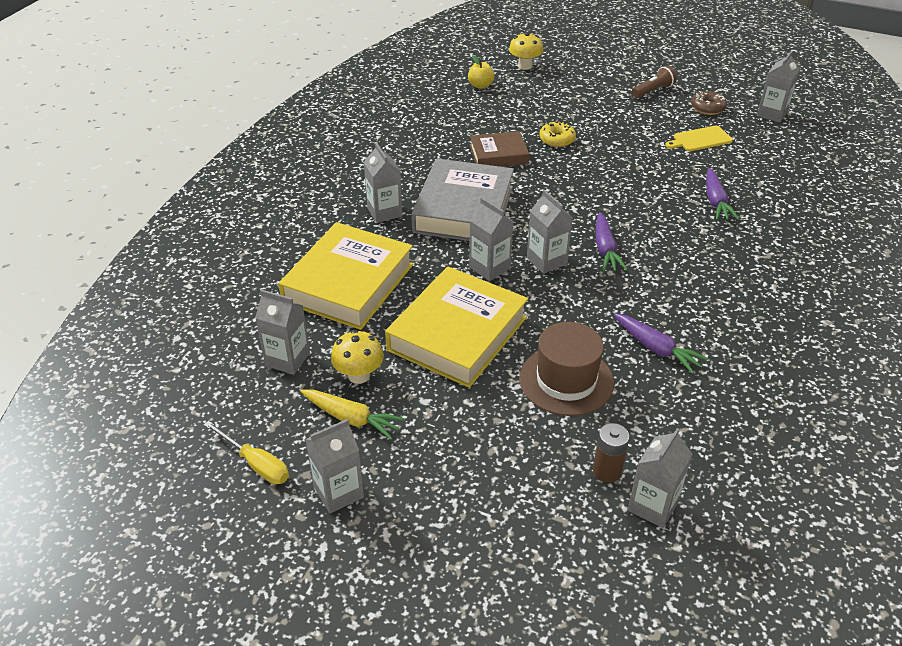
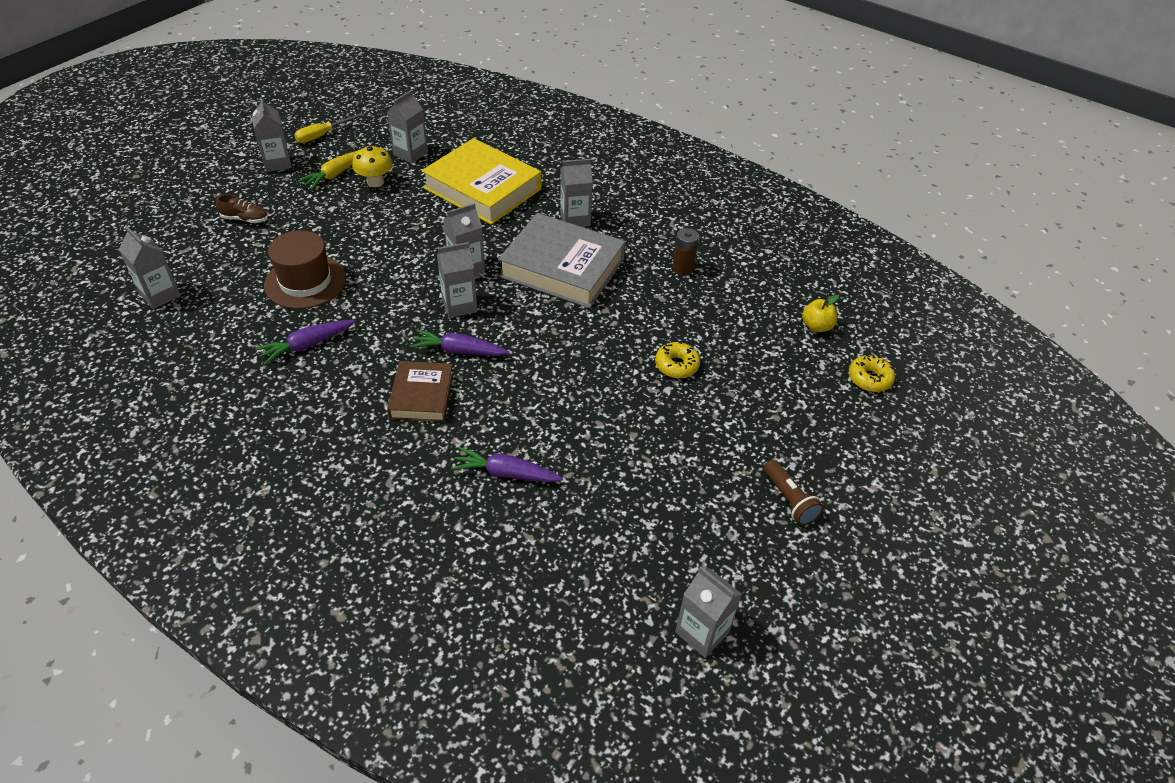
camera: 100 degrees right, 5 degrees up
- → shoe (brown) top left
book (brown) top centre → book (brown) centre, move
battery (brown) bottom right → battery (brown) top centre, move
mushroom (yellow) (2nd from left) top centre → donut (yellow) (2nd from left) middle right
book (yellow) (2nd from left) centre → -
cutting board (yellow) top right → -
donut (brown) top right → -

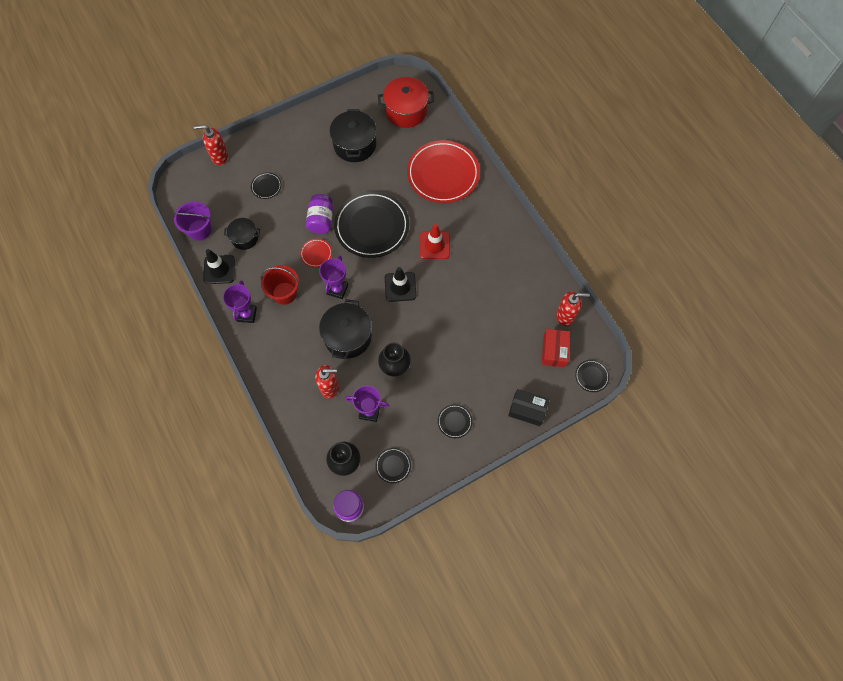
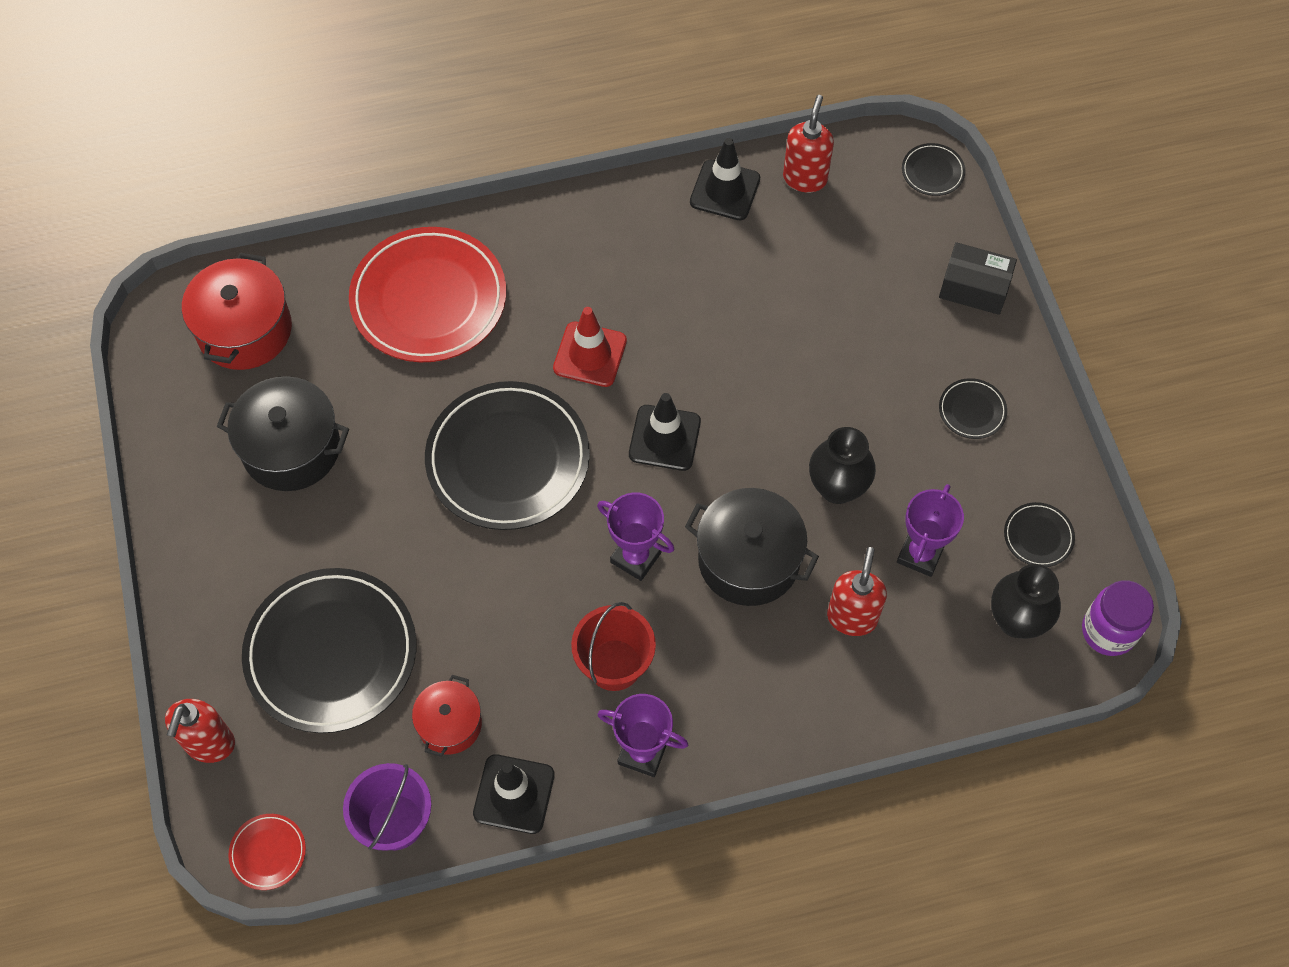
camera: 75 degrees left, 5 degrees down
plate (red) (1st from left) centre → plate (red) (1st from left) bottom left, move
plate (black) (1st from left) top left → plate (black) (1st from left) bottom left, x2.38
pot (black) (1st from left) middle left → pot (red) (2nd from left) bottom centre
- → traffic cone (black) (3rd from left) top centre
box (black) centre → box (black) top right, 75 degrees clockwise
jar (purple) (1st from left) top centre → -
box (red) centre → -

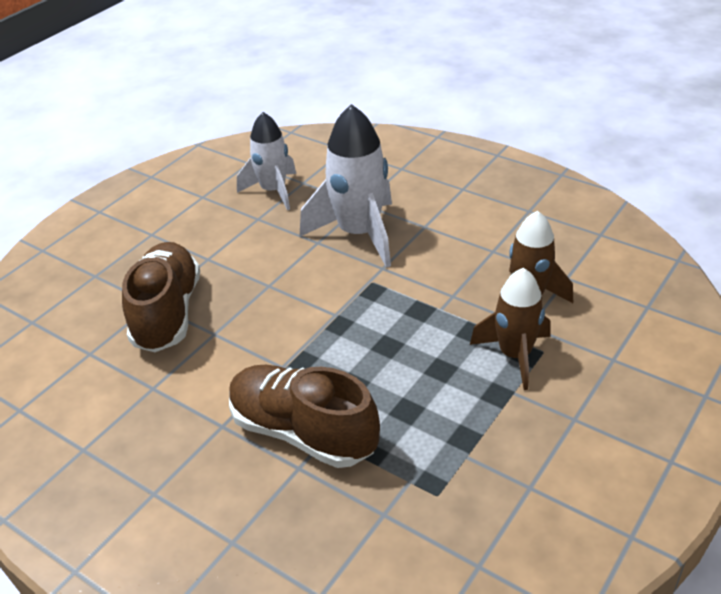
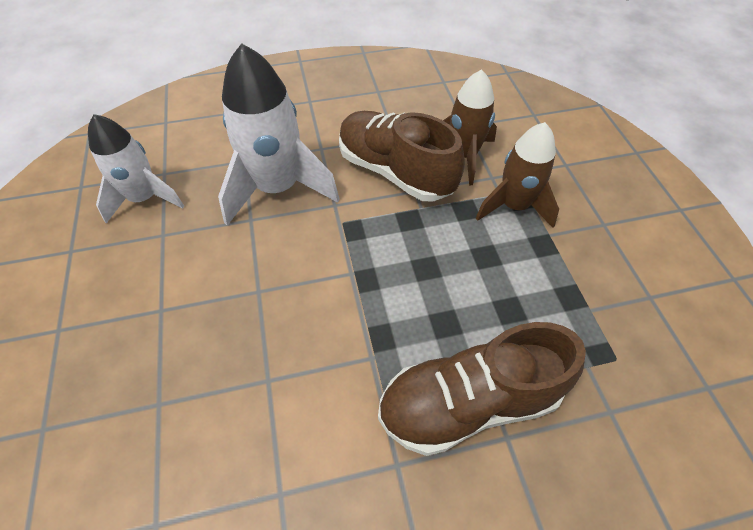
camera: 50 degrees left, 15 degrees up
shoe (brown) (1st from left) middle left → shoe (brown) (1st from left) top centre, move

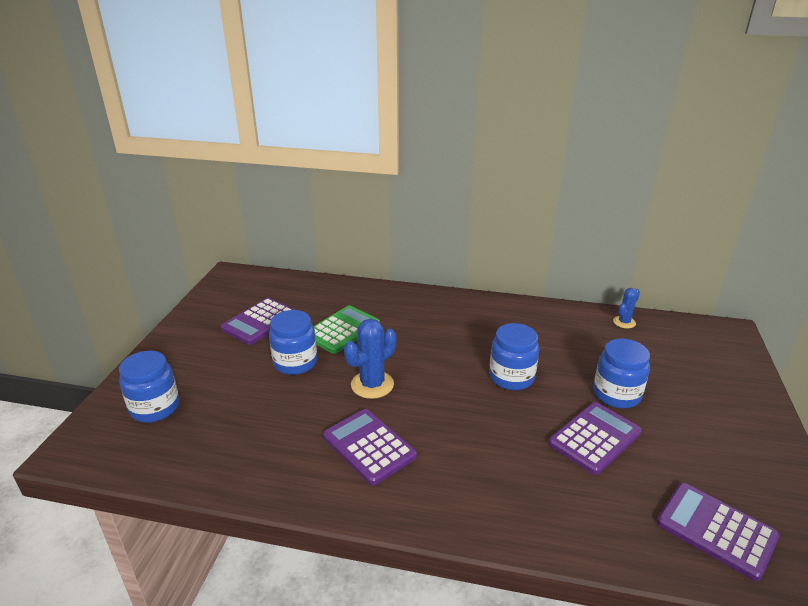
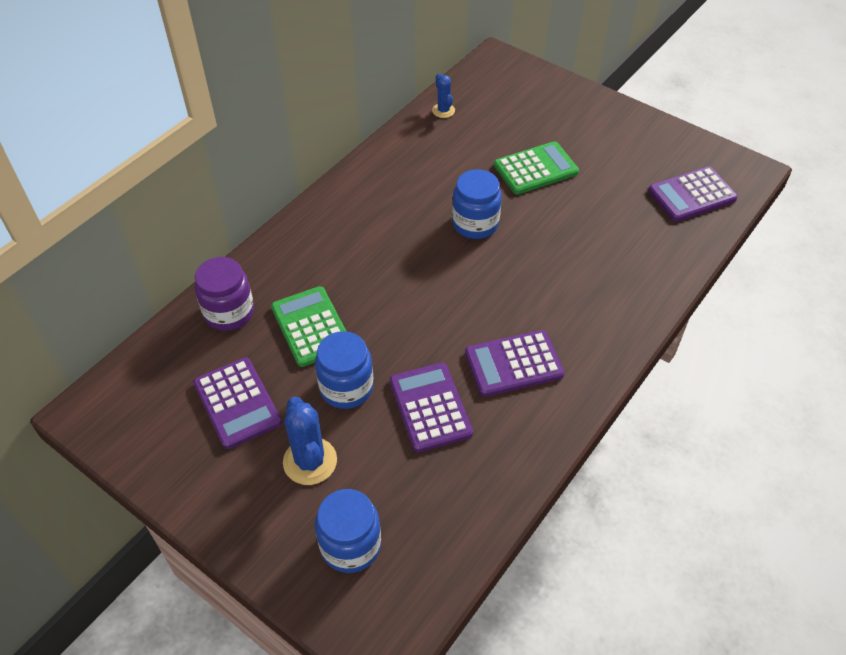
camera: 65 degrees left, 20 degrees up
- → jar (purple) middle left
cactus (blue) (1st from left) centre → cactus (blue) (1st from left) bottom centre, move
calculator (purple) (3rd from left in the first image) bottom right → calculator (purple) (2nd from left) centre, move
jar (blue) (4th from left) middle right → calculator (green) (2nd from left) top centre

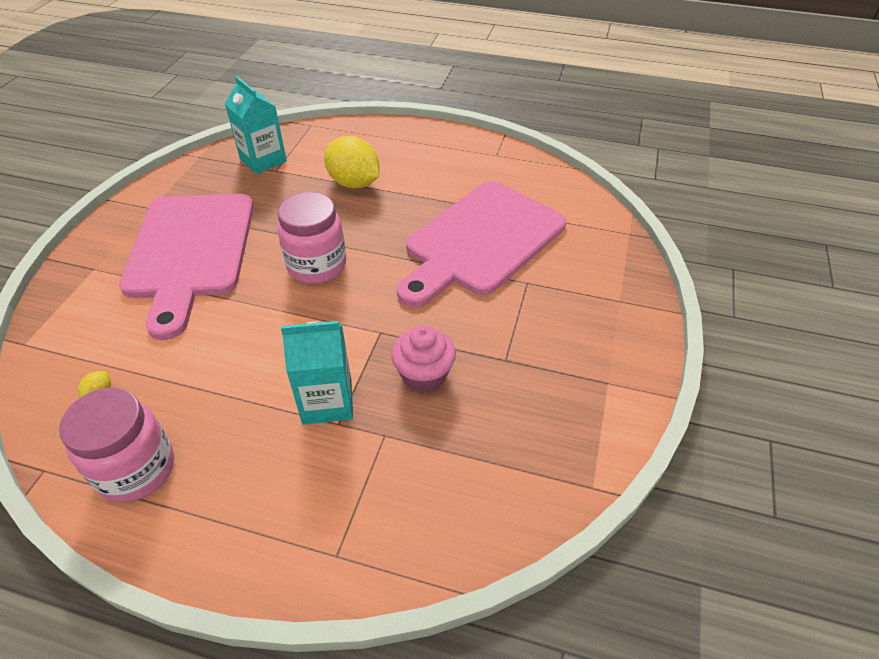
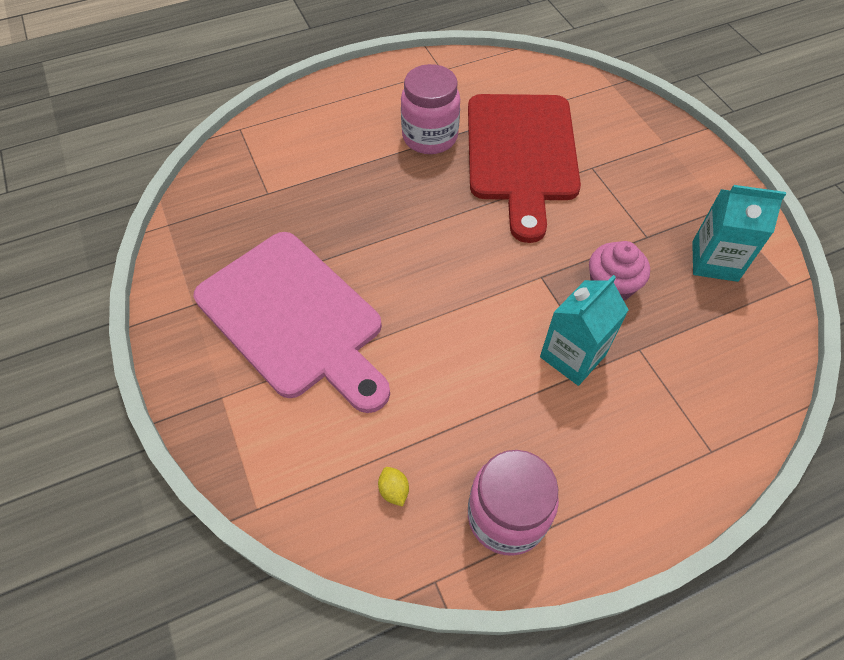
camera: 40 degrees left, 10 degrees up
jar (pink) (2nd from left in the first image) centre → jar (pink) (1st from left) top centre, move
cutting board (pink) (2nd from left) centre → cutting board (red) top centre
carton (turquoise) (1st from left in the first image) top left → carton (turquoise) (2nd from left) middle right, move
lemon (yellow) (2nd from left) top centre → -

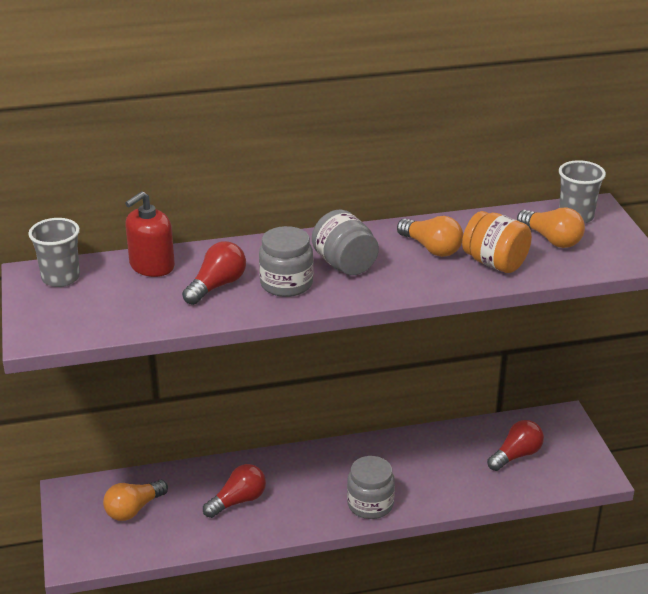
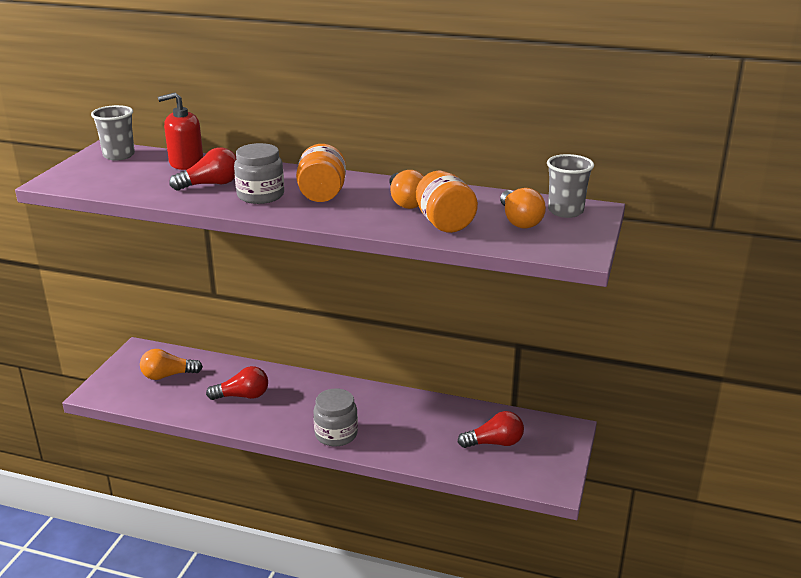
camera: 30 degrees right, 5 degrees down
jar (grey) (2nd from left) centre → jar (orange) (1st from left) top centre

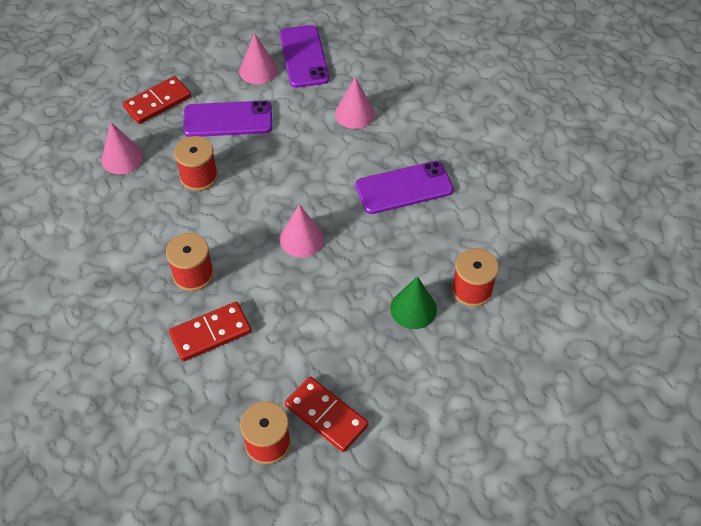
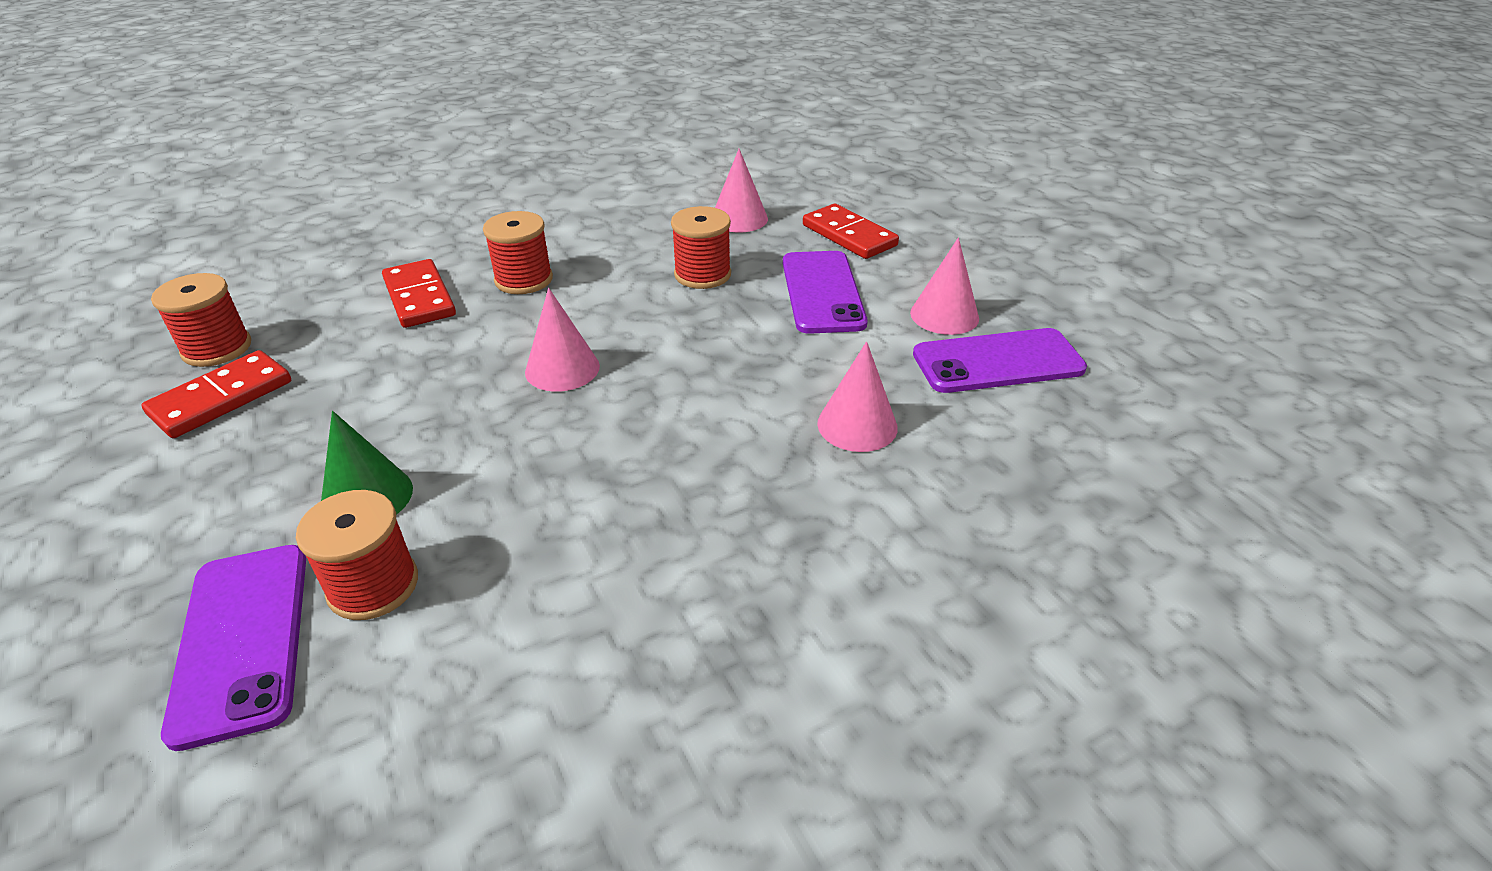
camera: 90 degrees right, 15 degrees down
phone (purple) (3rd from left in the first image) centre → phone (purple) (1st from left) bottom left, move

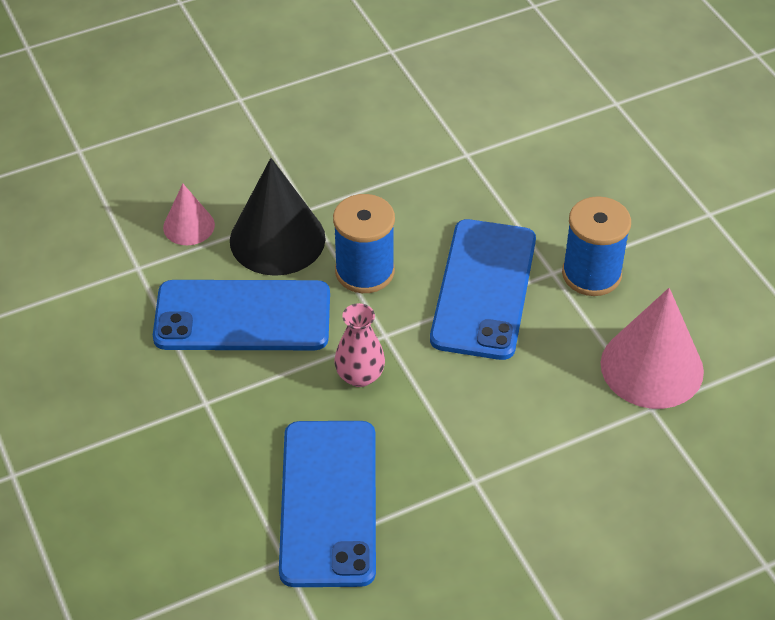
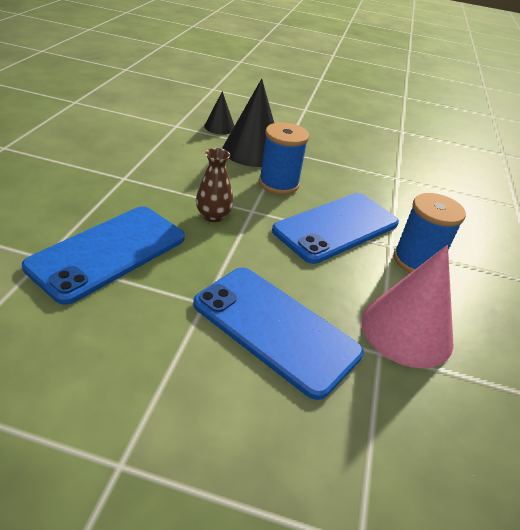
camera: 35 degrees right, 10 degrees down
phone (blue) (1st from left in the first image) middle left → phone (blue) (2nd from left) centre, move
vase (pink) centre → vase (brown) centre
cone (pink) (1st from left) middle left → cone (black) (1st from left) top centre

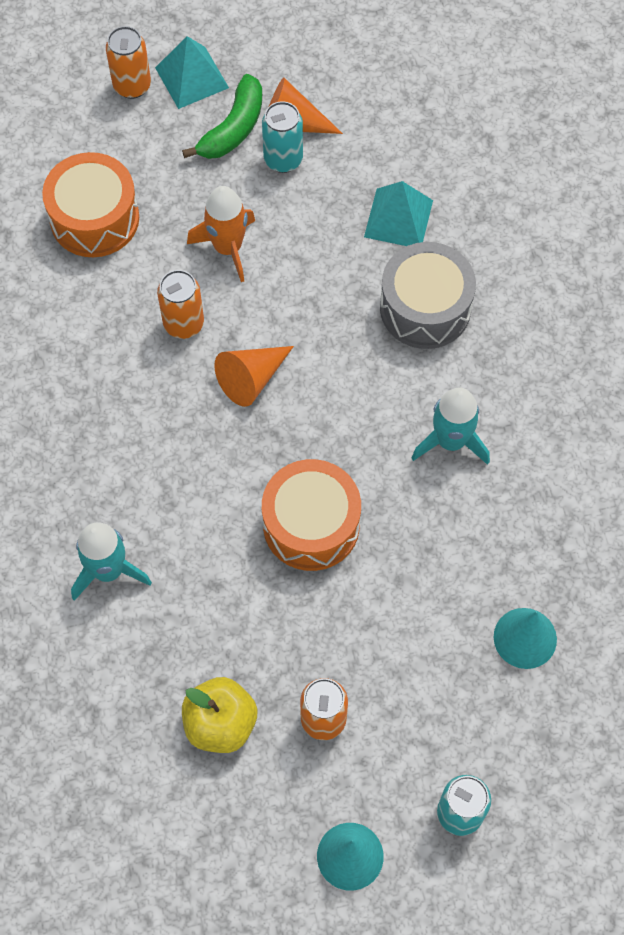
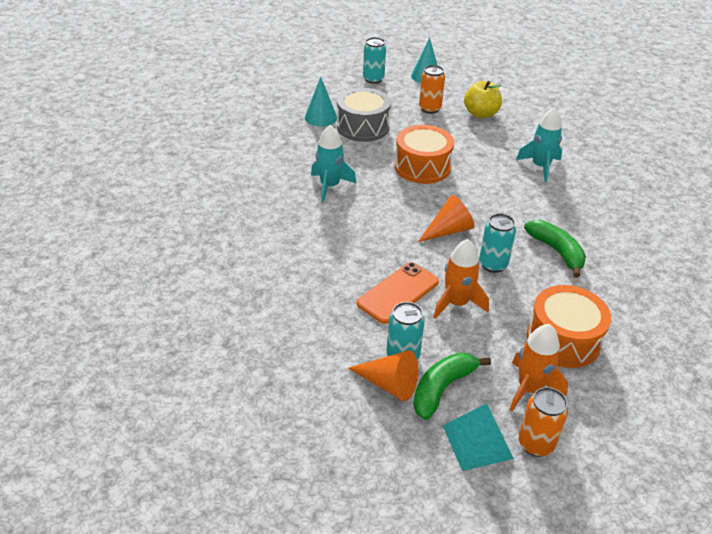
camera: 170 degrees left, 25 degrees down
drum (grey) top right → drum (grey) top centre, move
- → phone (orange) centre
can (orange) (2nd from left) top left → can (turquoise) (3rd from left) middle right
- → rocket (orange) (2nd from left) bottom right
- → banana (green) (2nd from left) middle right
pyramid (turquoise) (2nd from left) top centre → -

